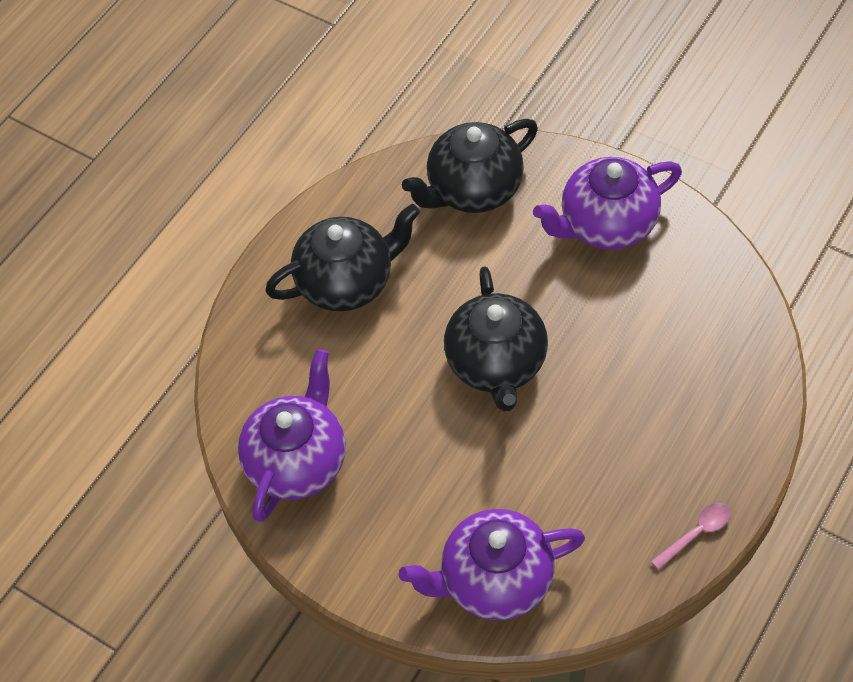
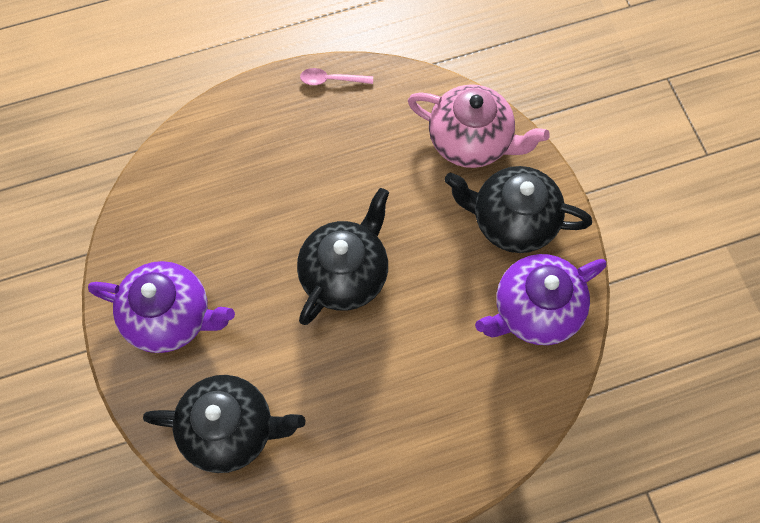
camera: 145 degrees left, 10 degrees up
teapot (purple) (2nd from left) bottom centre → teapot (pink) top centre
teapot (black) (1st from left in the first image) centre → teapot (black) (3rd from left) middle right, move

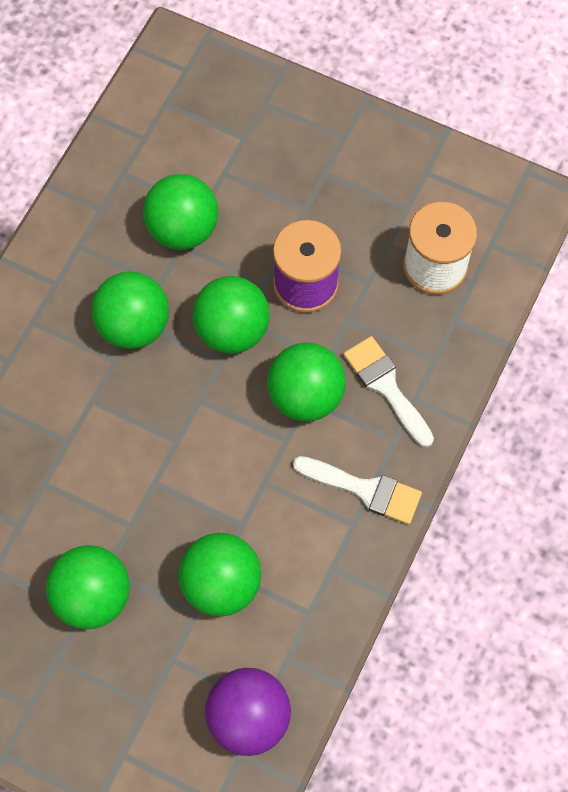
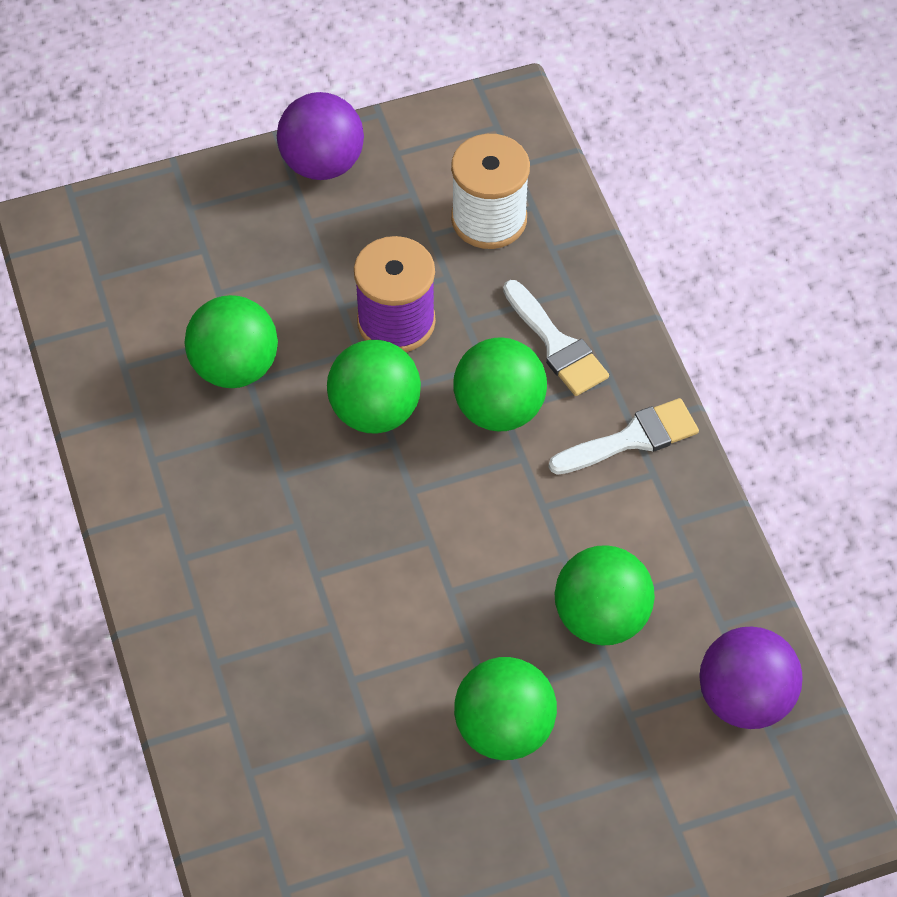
camera: 45 degrees left, 10 degrees down
- → ball (purple) (1st from left) top centre
brush (white) (2nd from left in the first image) middle right → brush (white) (1st from left) centre, 135 degrees counterclockwise
ball (green) (2nd from left) middle left → -

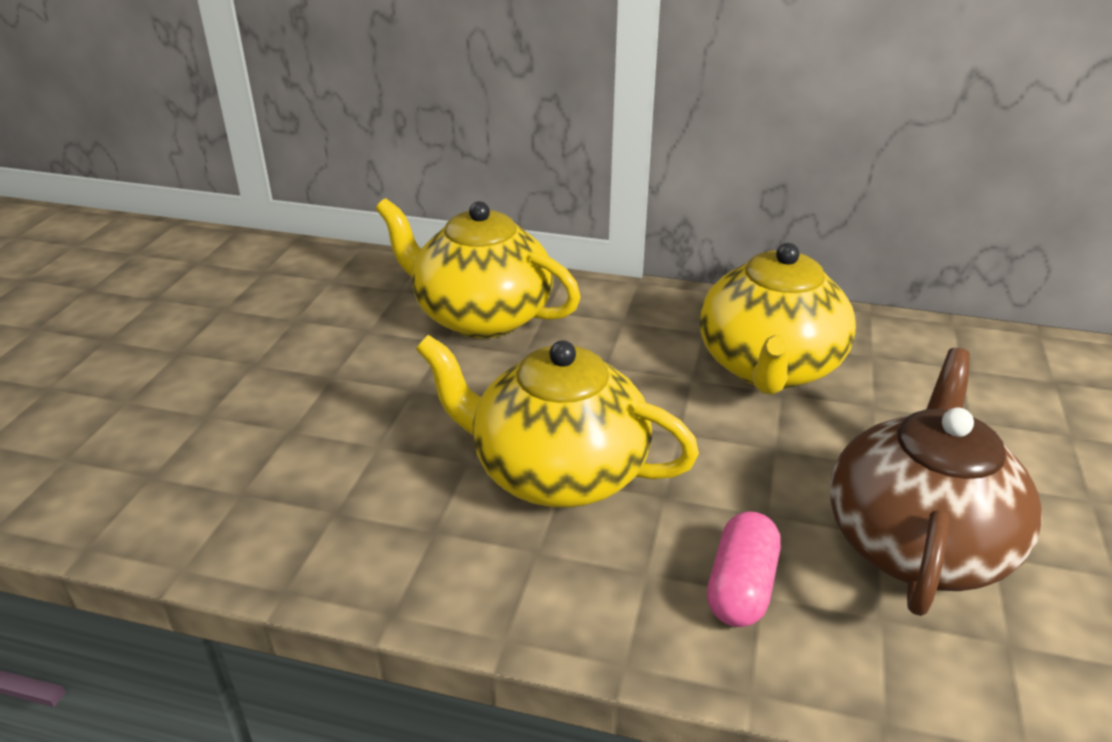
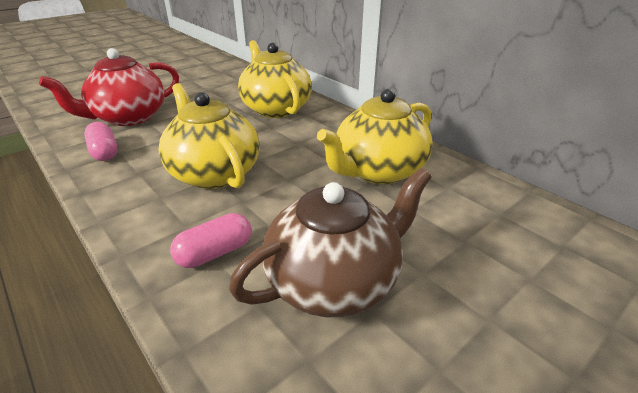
camera: 35 degrees right, 0 degrees up
- → teapot (red) top left
- → capsule (pink) (1st from left) middle left

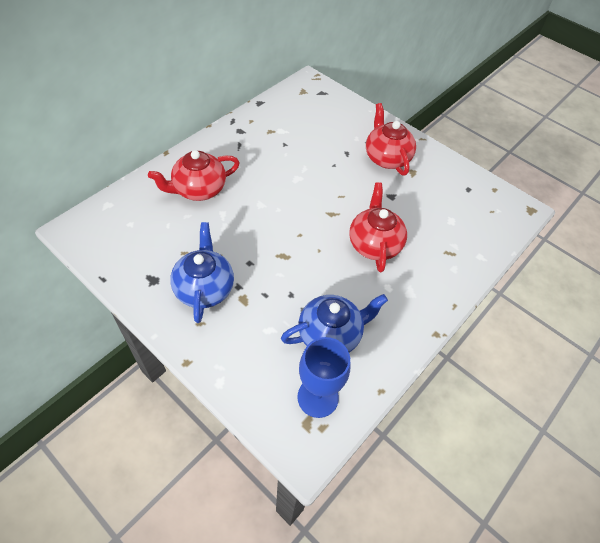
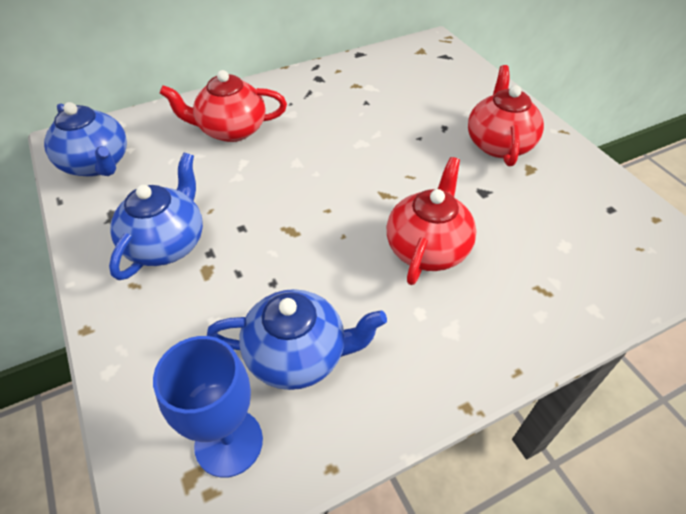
camera: 25 degrees right, 5 degrees down
- → teapot (blue) (1st from left) top left

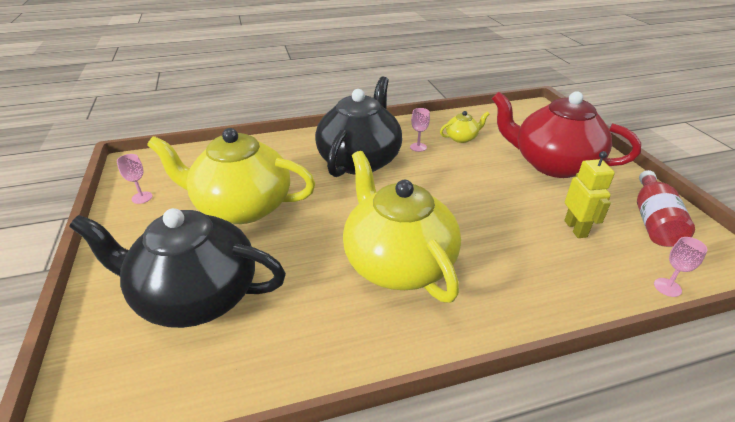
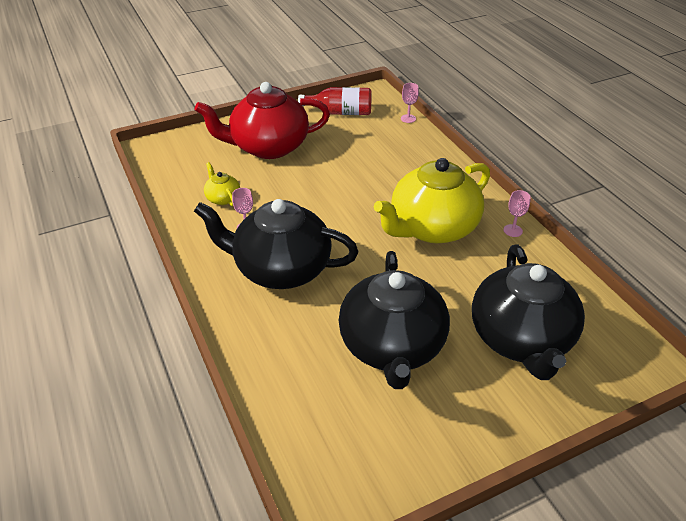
camera: 100 degrees left, 5 degrees up
teapot (red) top right → teapot (red) top centre, 60 degrees clockwise
teapot (yellow) (1st from left) middle left → teapot (black) (2nd from left) centre
goblet (pink) (1st from left in the first image) middle left → goblet (pink) (3rd from left) middle right, move
robot (yellow) middle right → -

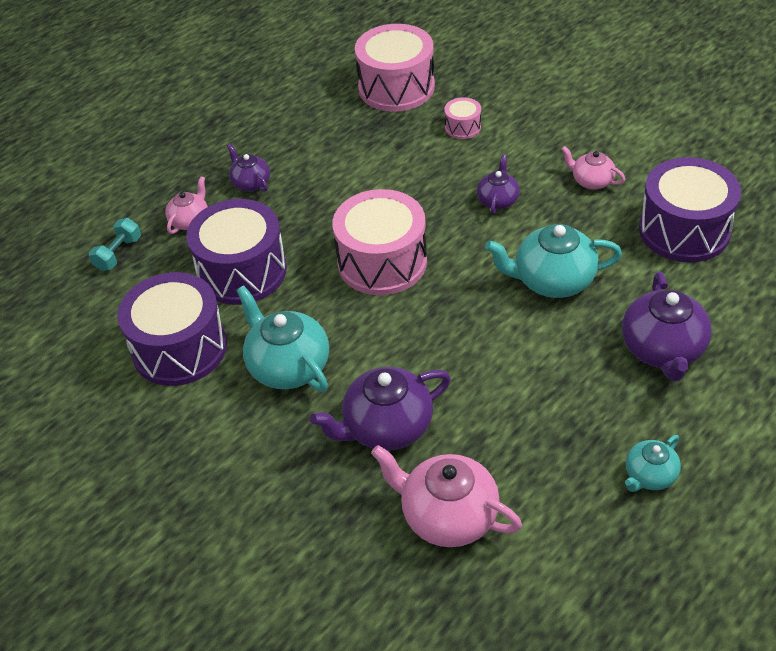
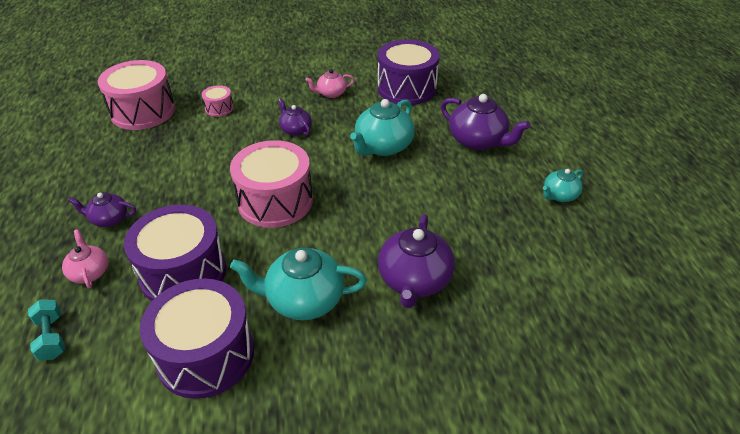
camera: 55 degrees left, 5 degrees down
teapot (turquoise) (3rd from left) bottom right → teapot (turquoise) (3rd from left) middle right, 60 degrees clockwise
teapot (pink) (2nd from left) bottom centre → -

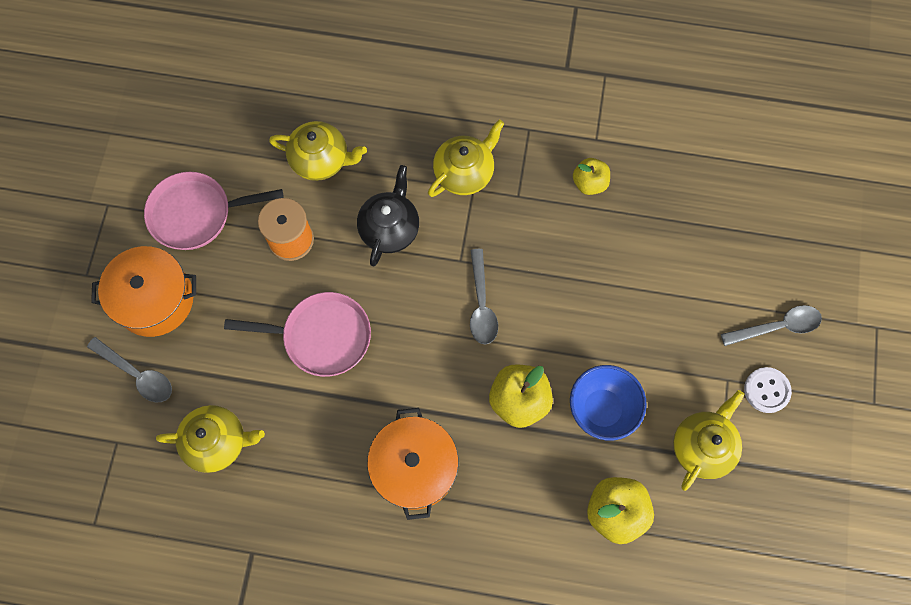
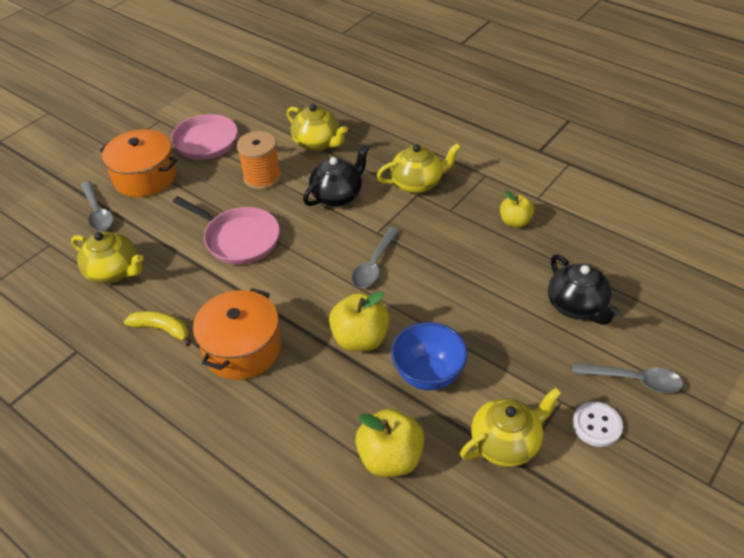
camera: 30 degrees right, 25 degrees down
- → banana (yellow) middle left
- → teapot (black) (2nd from left) middle right

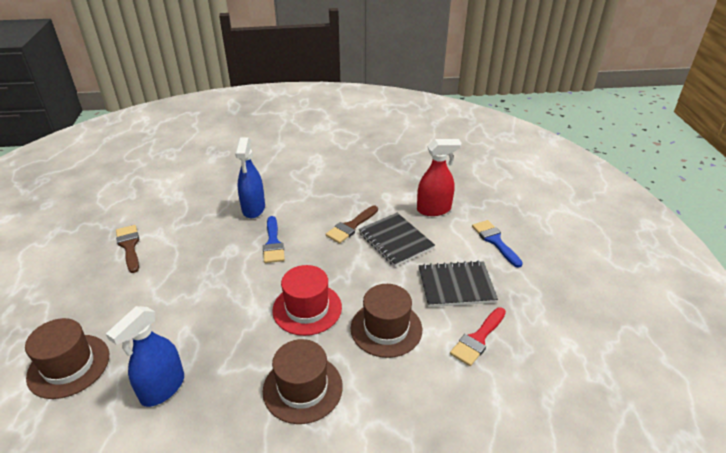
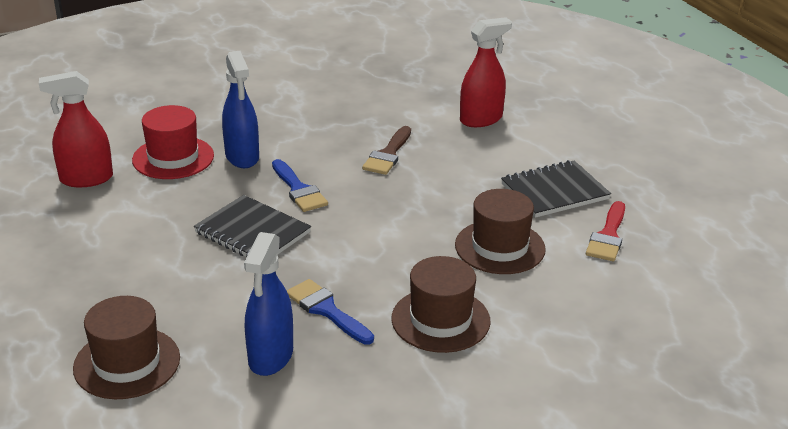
camera: 20 degrees left, 5 degrees down
- → spray bottle (red) (1st from left) top left
hat (red) centre → hat (red) top left, move
notebook (black) (1st from left) centre → notebook (black) (1st from left) middle left, move
brush (blue) (2nd from left) middle right → brush (blue) (2nd from left) bottom centre, move
brush (brown) (1st from left) middle left → -

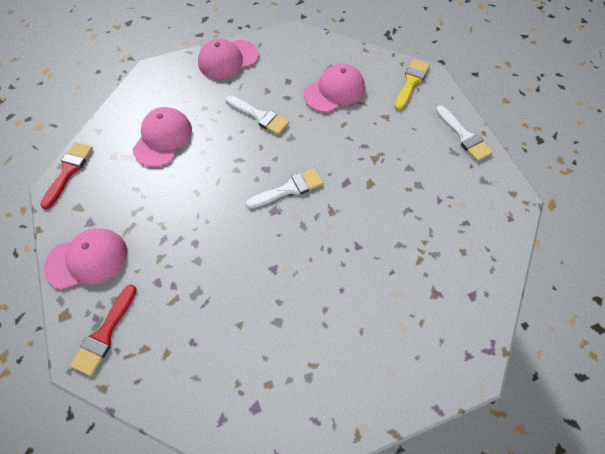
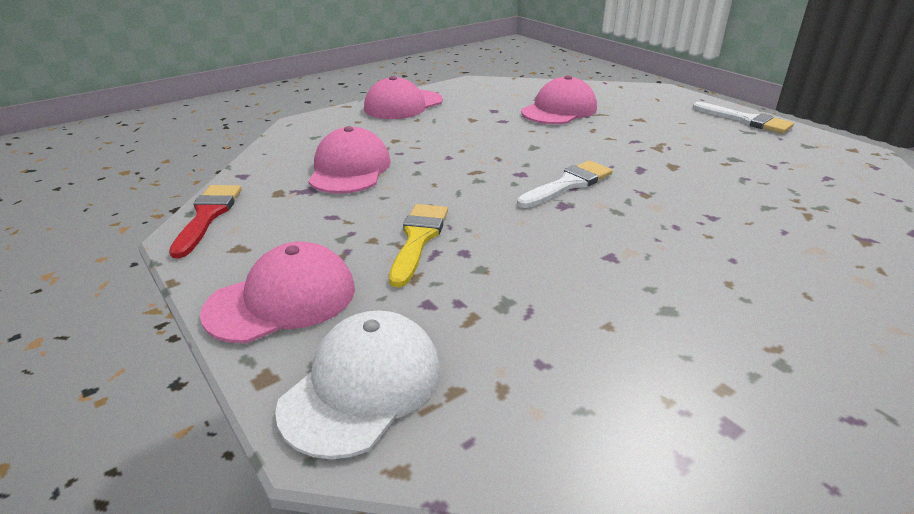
camera: 15 degrees left, 30 degrees down
brush (red) (2nd from left) bottom left → cap (white) bottom centre
brush (yellow) top right → brush (yellow) centre, move
brush (white) (1st from left) top centre → -

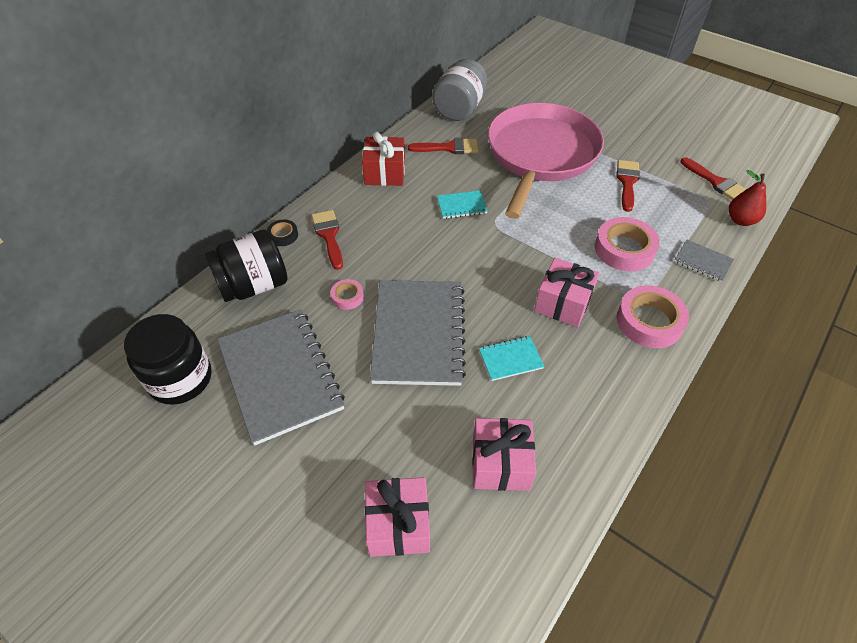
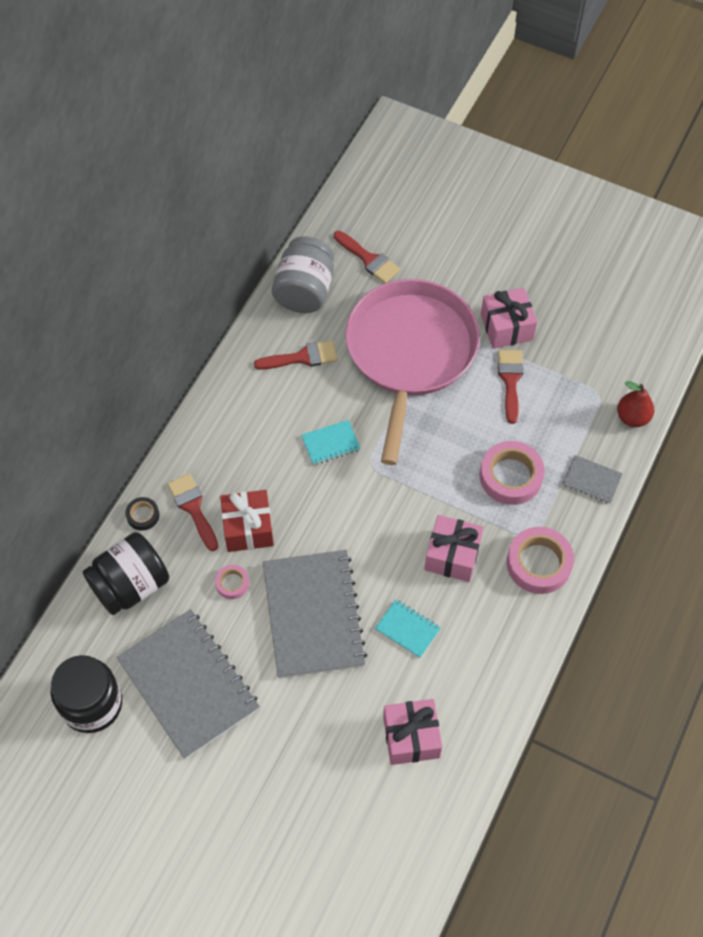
camera: 10 degrees left, 10 degrees up
gift (red) top centre → gift (red) centre, move
brush (red) (4th from left in the first image) top right → brush (red) (3rd from left) top centre, move
notebook (turquoise) (2nd from left) centre → notebook (turquoise) (2nd from left) bottom centre, 60 degrees clockwise
gift (pink) (1st from left in the first image) bottom centre → gift (pink) (3rd from left) middle right, move

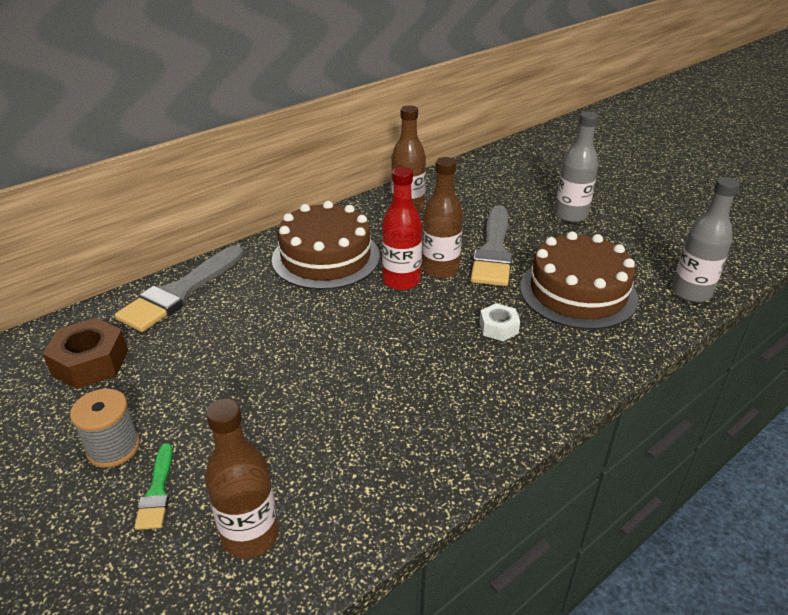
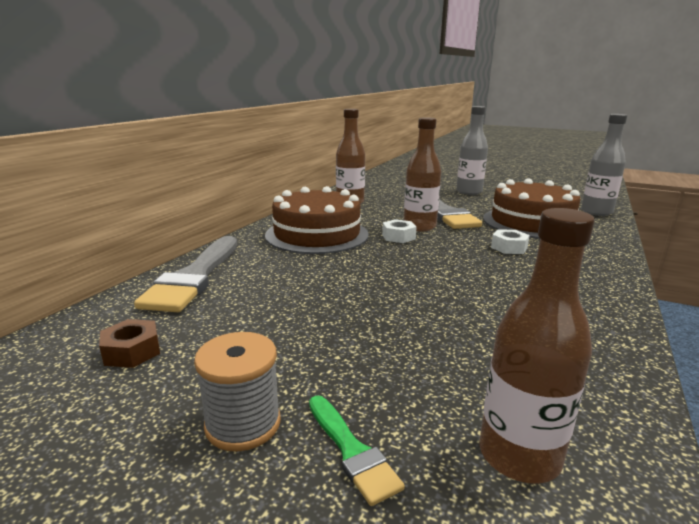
camera: 25 degrees left, 15 degrees down
nut (brown) middle left, x0.59
bottle (red) centre → nut (white) (1st from left) centre

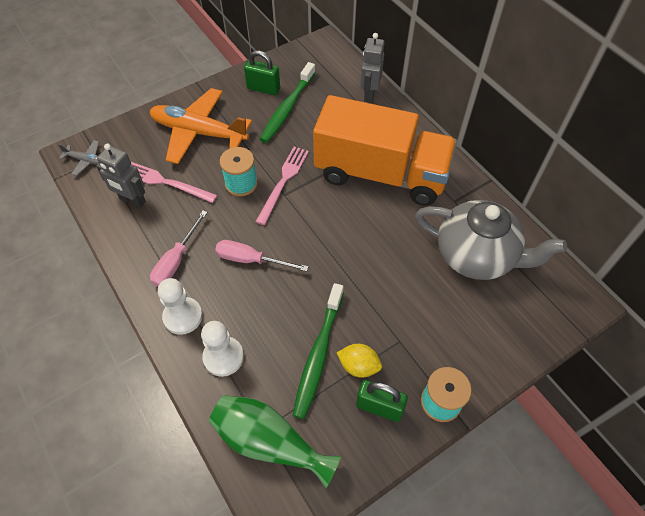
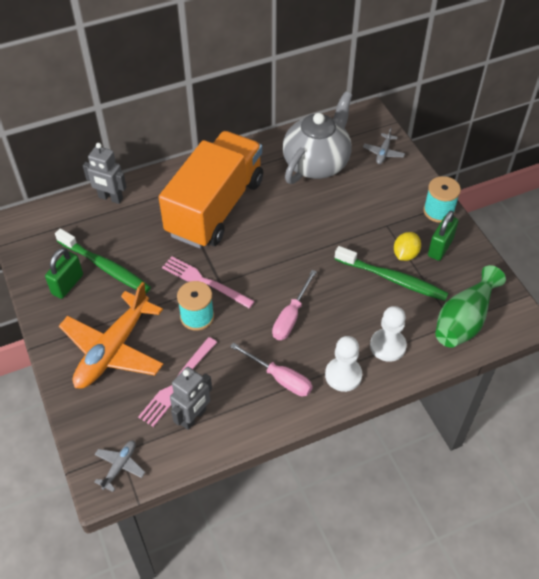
camera: 80 degrees left, 5 degrees down
- → plane (grey) (2nd from left) top right

